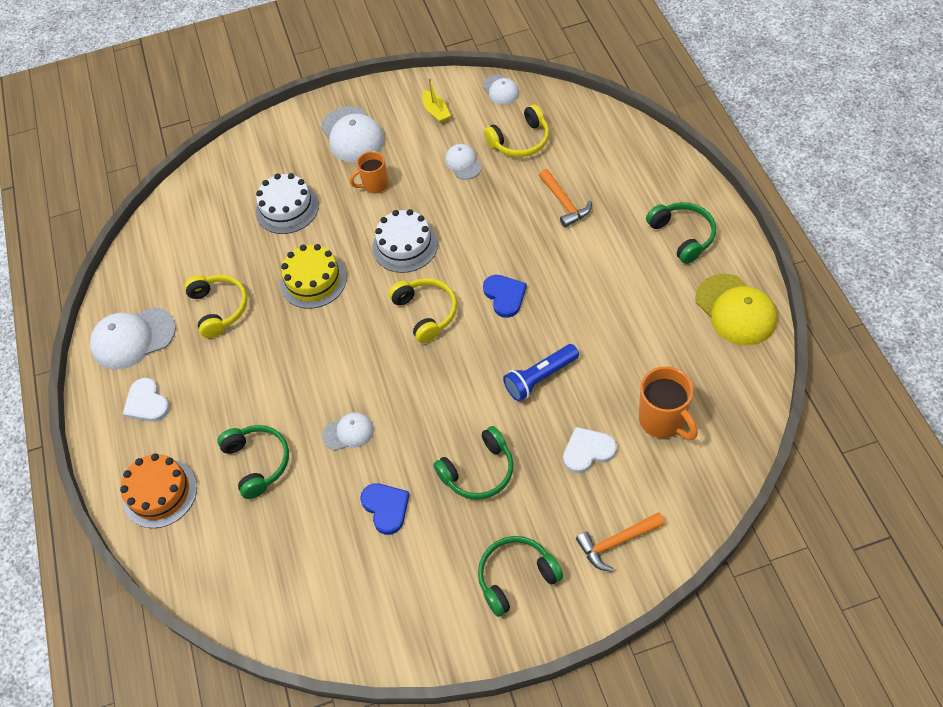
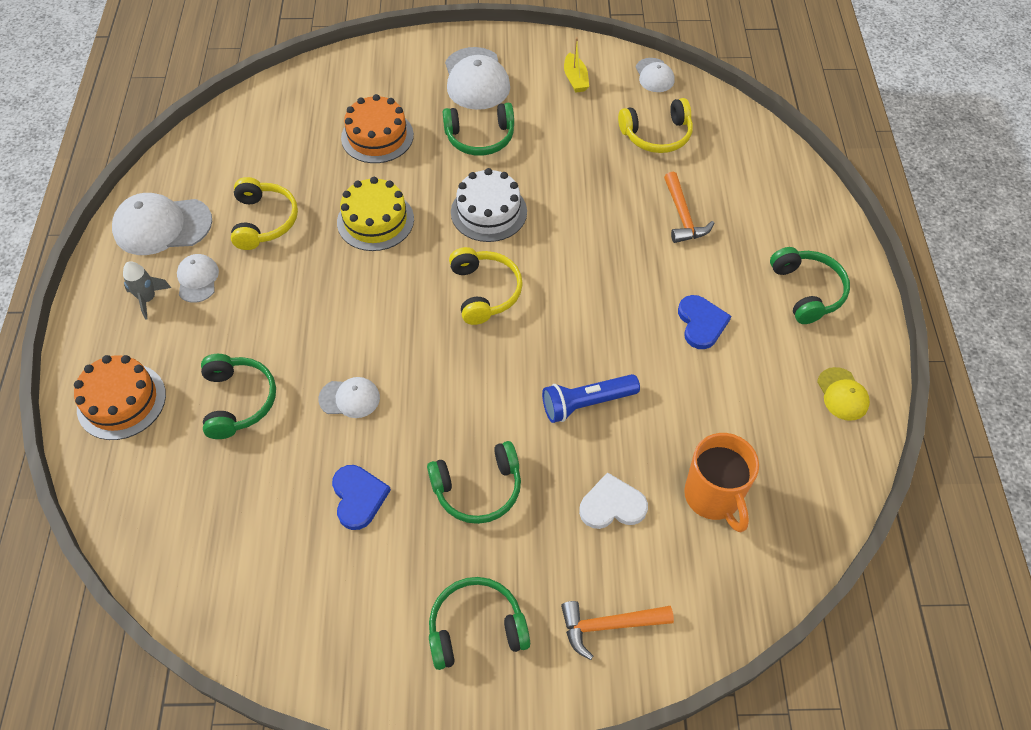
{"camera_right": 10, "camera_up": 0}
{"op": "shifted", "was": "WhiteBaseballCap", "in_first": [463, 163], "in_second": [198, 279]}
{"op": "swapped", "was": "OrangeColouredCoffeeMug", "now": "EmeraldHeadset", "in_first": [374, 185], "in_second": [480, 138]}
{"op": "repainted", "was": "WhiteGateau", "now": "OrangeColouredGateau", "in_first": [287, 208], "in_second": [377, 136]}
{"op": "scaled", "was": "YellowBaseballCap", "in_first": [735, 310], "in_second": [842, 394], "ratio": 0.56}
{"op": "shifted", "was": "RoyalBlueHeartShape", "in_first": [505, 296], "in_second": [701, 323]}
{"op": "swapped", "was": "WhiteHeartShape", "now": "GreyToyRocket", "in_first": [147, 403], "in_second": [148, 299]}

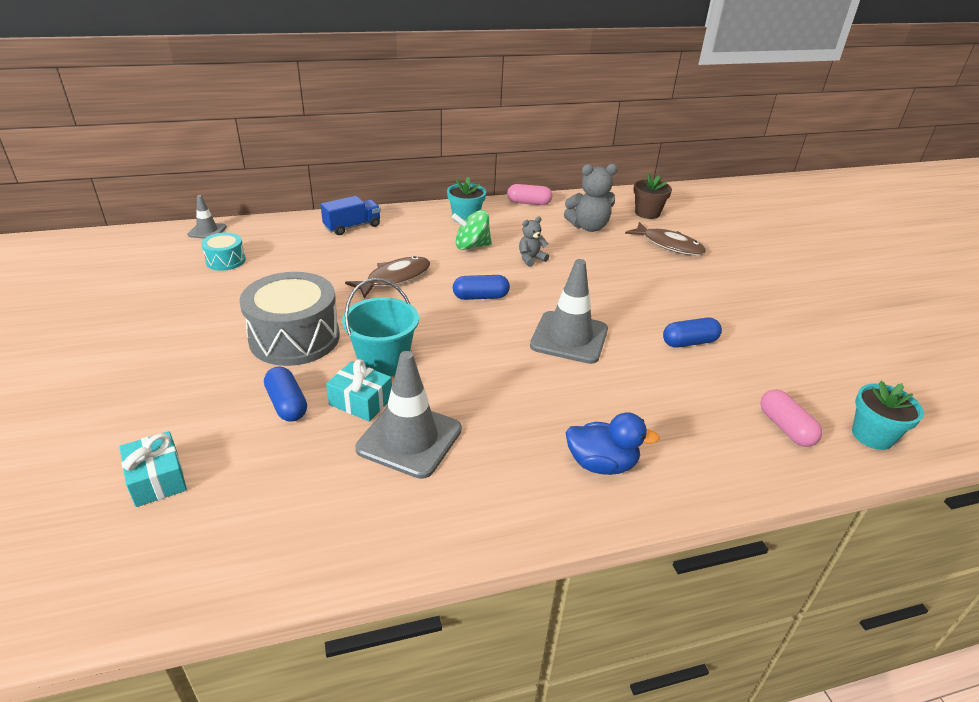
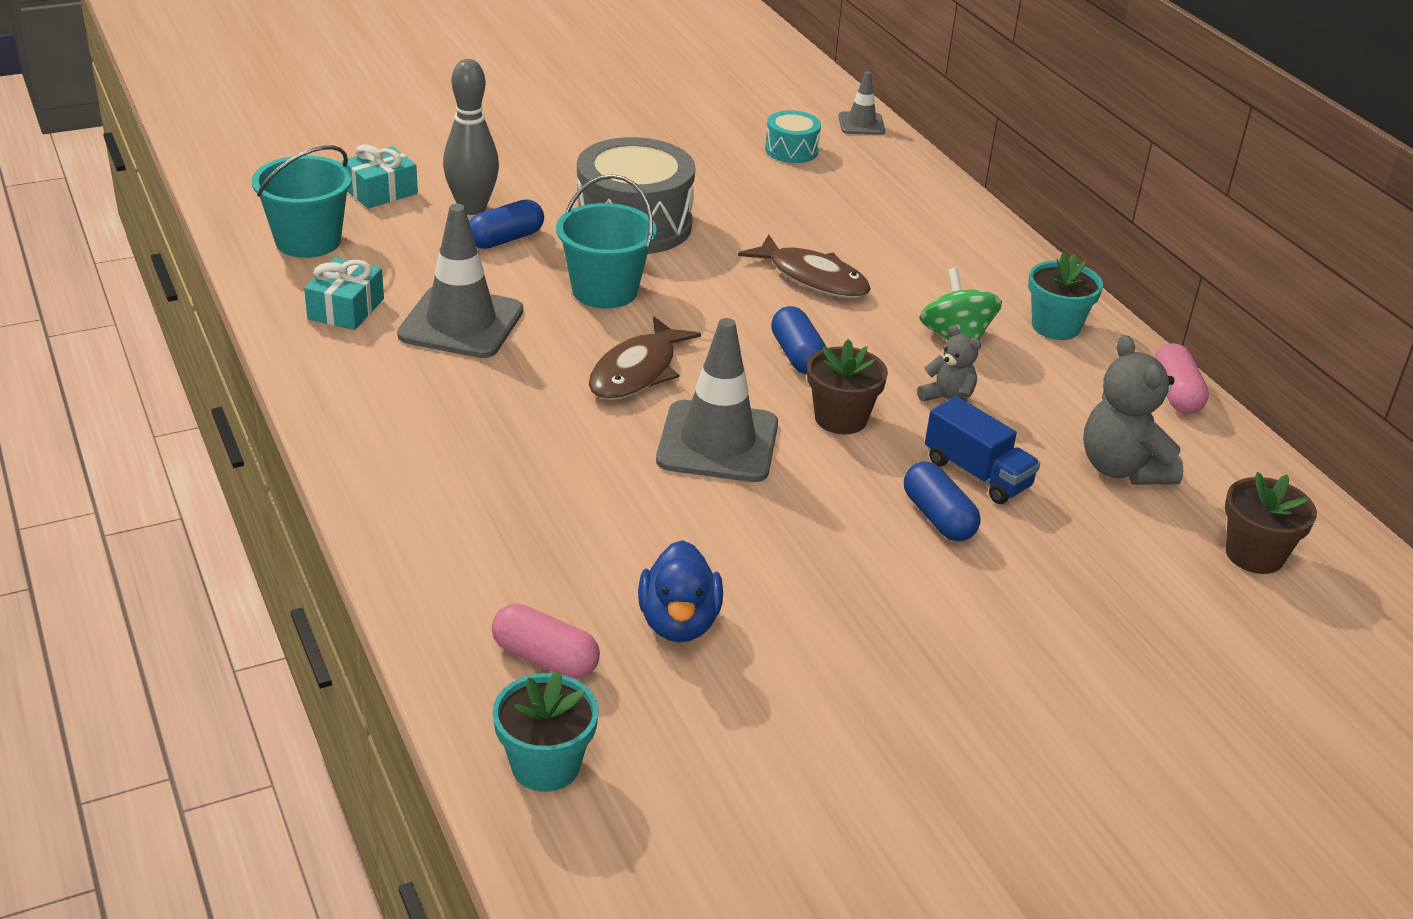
{"camera_right": 80, "camera_up": 0}
{"op": "shifted", "was": "RoyalBlueLorry", "in_first": [352, 227], "in_second": [977, 474]}
{"op": "shifted", "was": "RussetFishFigure", "in_first": [669, 245], "in_second": [637, 372]}
{"op": "shifted", "was": "RoyalBlueCapsule", "in_first": [689, 342], "in_second": [938, 517]}
{"op": "shifted", "was": "TurquoiseWrappedGift", "in_first": [361, 401], "in_second": [346, 309]}
{"op": "rotated", "was": "RosyCapsule", "in_first": [785, 428], "in_second": [545, 658], "clockwise": 60}
{"op": "shifted", "was": "RoyalBlueRubberDuck", "in_first": [601, 464], "in_second": [679, 623]}
{"op": "new", "now": "GreySkittle", "in_second": [472, 208]}
{"op": "new", "now": "TurquoiseSandBucket", "in_second": [308, 241]}
{"op": "new", "now": "RussetPlantPot", "in_second": [840, 418]}

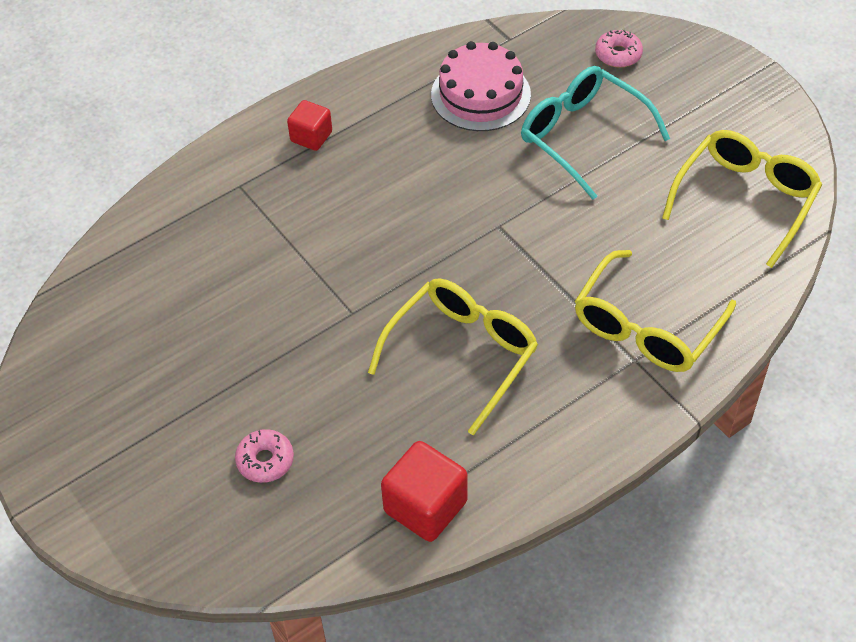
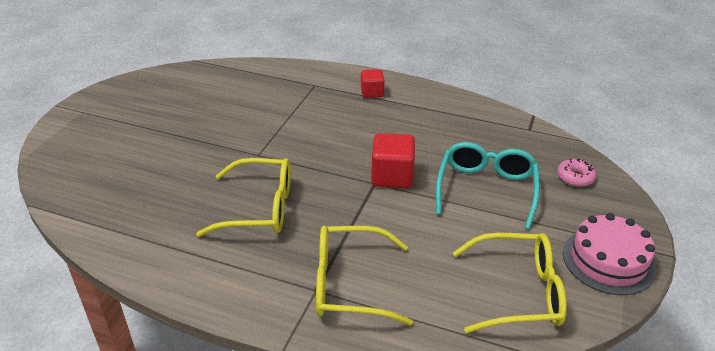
{"camera_right": 55, "camera_up": -15}
{"op": "shifted", "was": "RosyGateau", "in_first": [480, 94], "in_second": [608, 260]}
{"op": "gone", "was": "RosyDoughnut", "in_first": [265, 460]}
{"op": "shifted", "was": "RedSolidCube", "in_first": [425, 507], "in_second": [392, 176]}

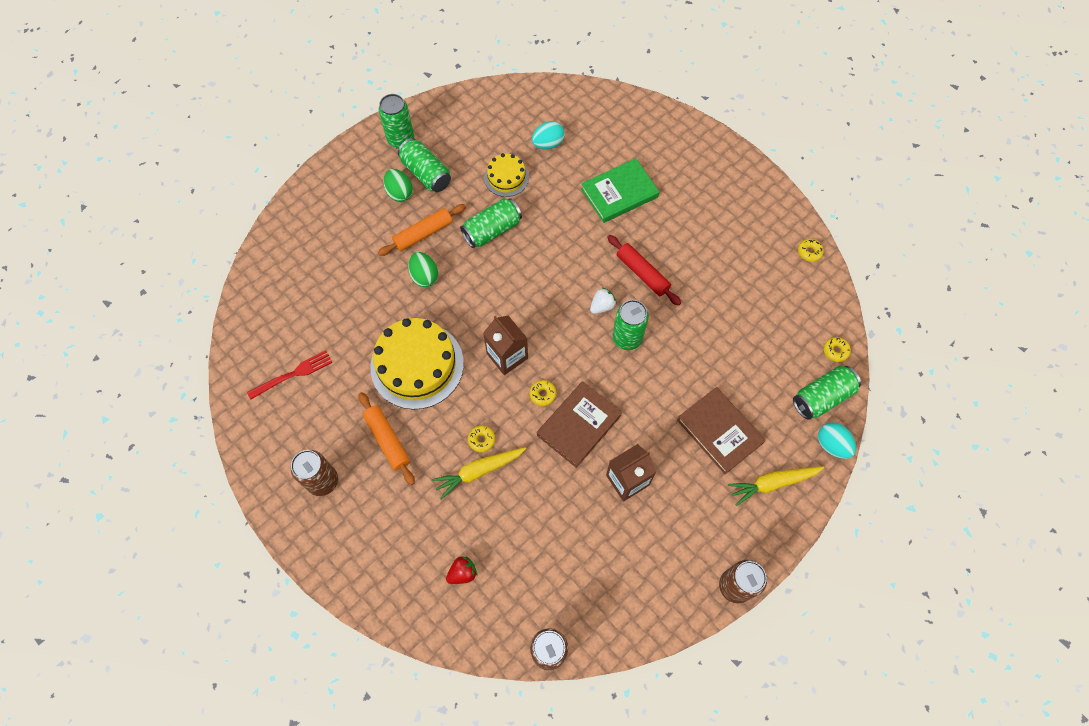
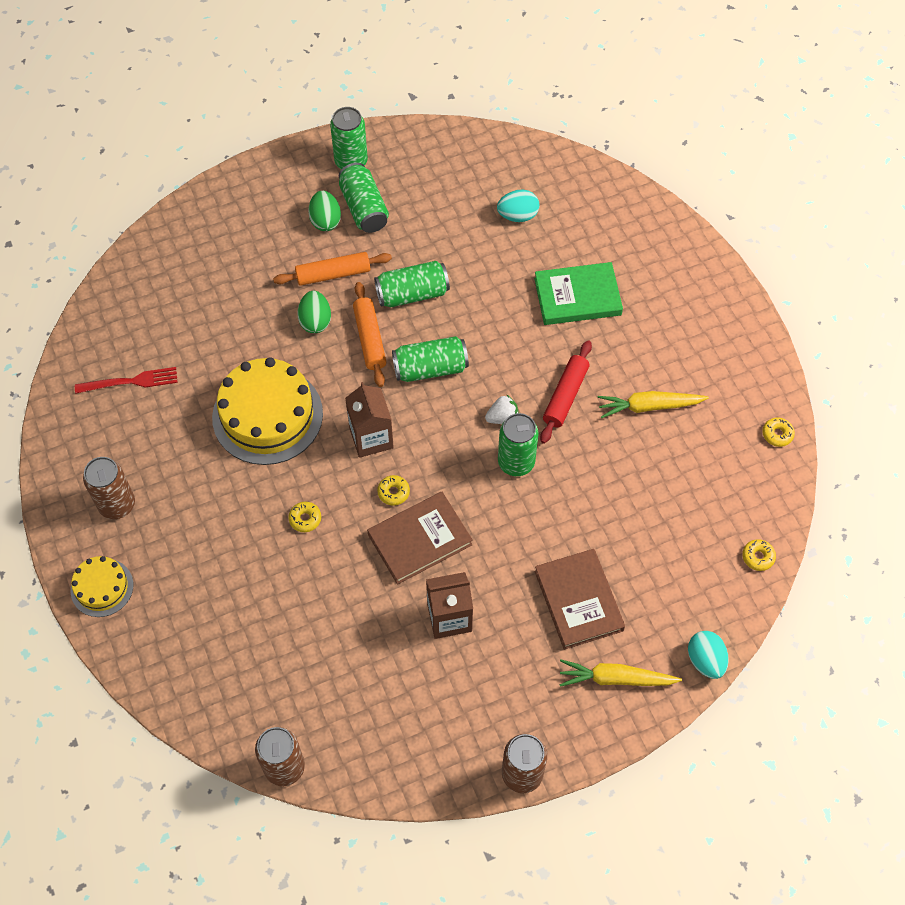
{"camera_right": 20, "camera_up": -5}
{"op": "shifted", "was": "YellowGateau", "in_first": [506, 177], "in_second": [102, 587]}
{"op": "rotated", "was": "RedPastryRoller", "in_first": [642, 273], "in_second": [565, 396], "clockwise": 45}
{"op": "shifted", "was": "EmeraldCan", "in_first": [822, 397], "in_second": [430, 368]}
{"op": "shifted", "was": "OrangeColouredPastryRoller", "in_first": [387, 440], "in_second": [370, 339]}
{"op": "shifted", "was": "YellowToyCarrot", "in_first": [479, 471], "in_second": [649, 406]}
{"op": "gone", "was": "RedToyStrawberry", "in_first": [462, 573]}

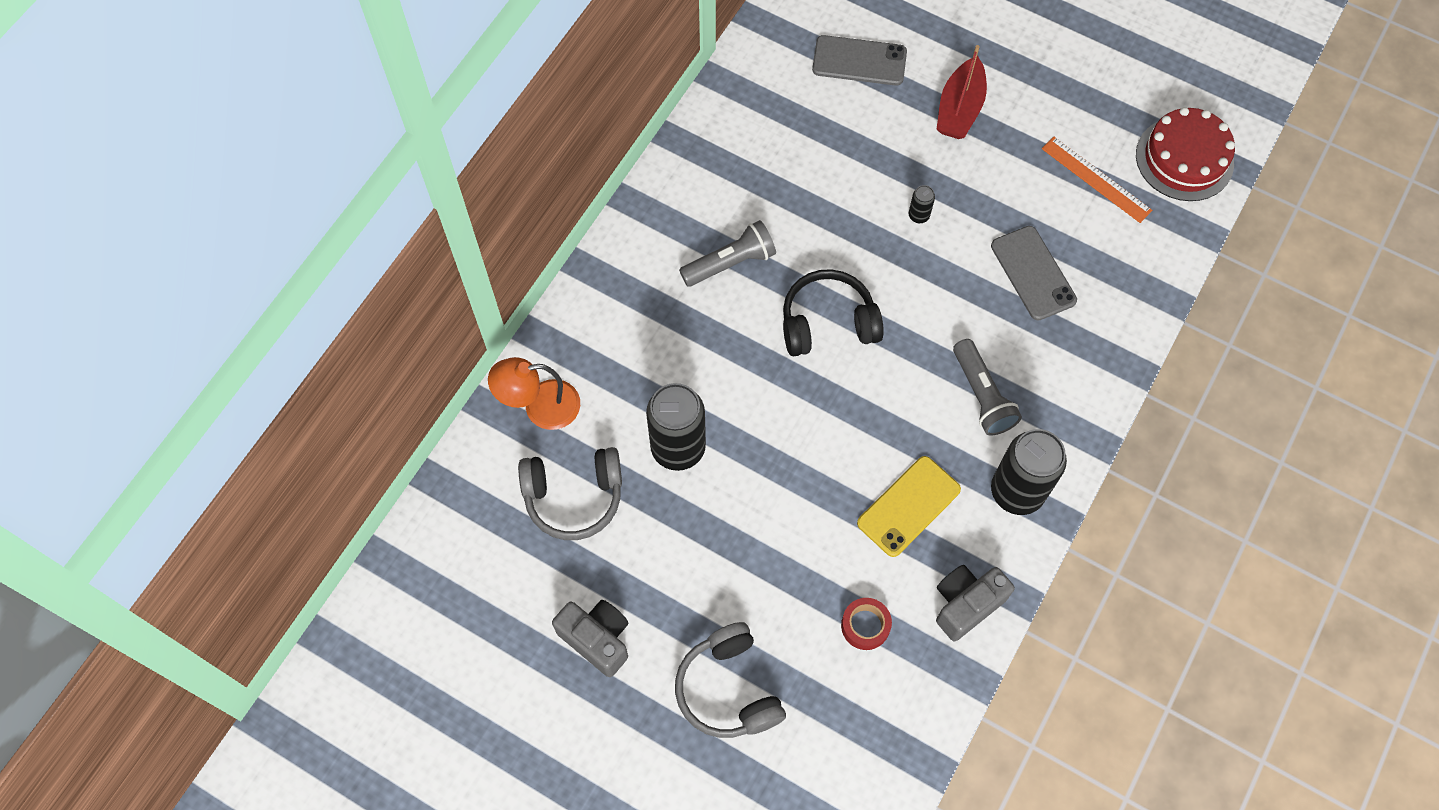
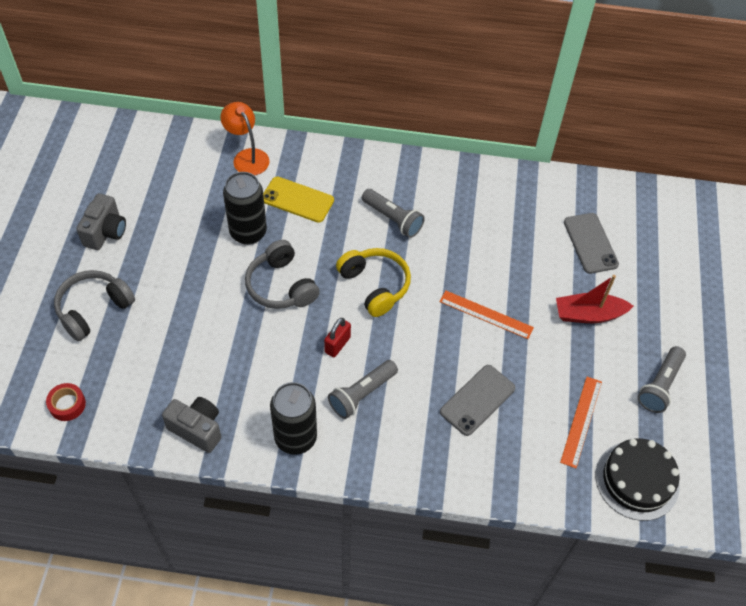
{"camera_right": 65, "camera_up": -10}
{"op": "repainted", "was": "RedGateau", "now": "JetBlackGateau", "in_first": [1184, 159], "in_second": [637, 480]}
{"op": "swapped", "was": "JetBlackCan", "now": "OrangeColouredMeasuringStick", "in_first": [918, 216], "in_second": [486, 314]}
{"op": "repainted", "was": "JetBlackHeadset", "now": "YellowHeadset", "in_first": [828, 323], "in_second": [375, 285]}
{"op": "shifted", "was": "GreyHeadset", "in_first": [574, 497], "in_second": [281, 286]}
{"op": "shifted", "was": "YellowSmartphone", "in_first": [908, 506], "in_second": [297, 200]}
{"op": "shifted", "was": "RedStickyTape", "in_first": [865, 626], "in_second": [67, 405]}
{"op": "new", "now": "RedPadlock", "in_second": [337, 345]}
{"op": "new", "now": "GreyFlashlight", "in_second": [660, 385]}

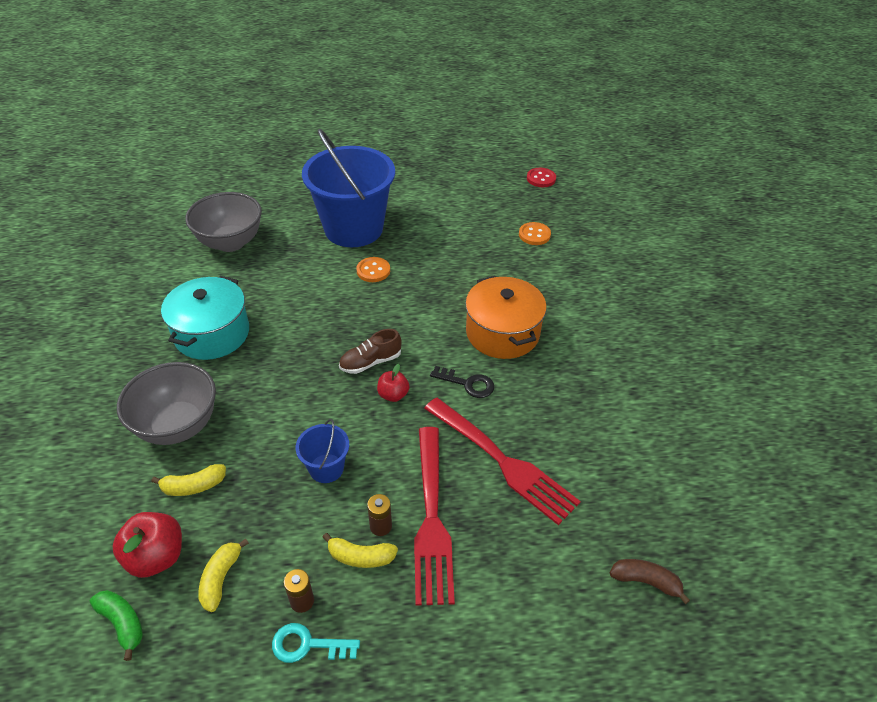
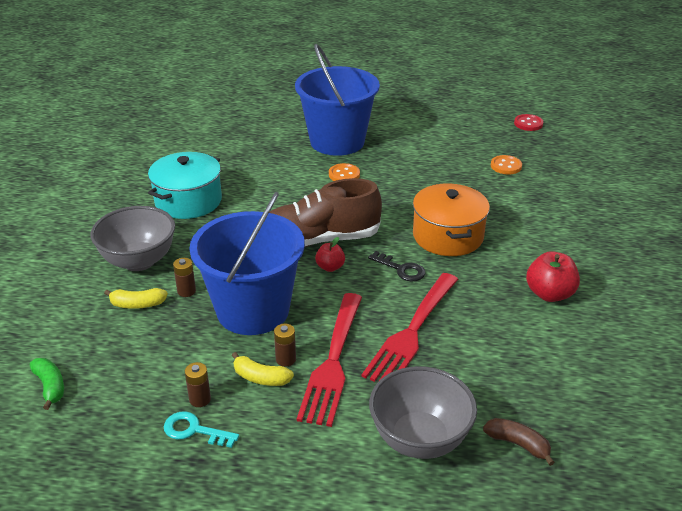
{"camera_right": 15, "camera_up": -10}
{"op": "shifted", "was": "GreyBowl", "in_first": [230, 242], "in_second": [419, 439]}
{"op": "scaled", "was": "RussetShoe", "in_first": [370, 362], "in_second": [318, 240], "ratio": 2.07}
{"op": "rotated", "was": "RedFork", "in_first": [501, 461], "in_second": [412, 331], "clockwise": 60}
{"op": "scaled", "was": "RoyalBlueSandBucket", "in_first": [326, 468], "in_second": [253, 310], "ratio": 2.31}
{"op": "shifted", "was": "RedAppleFruit", "in_first": [156, 557], "in_second": [549, 294]}
{"op": "gone", "was": "YellowBananaFruit", "in_first": [221, 578]}
{"op": "new", "now": "RussetAaBattery", "in_second": [186, 291]}

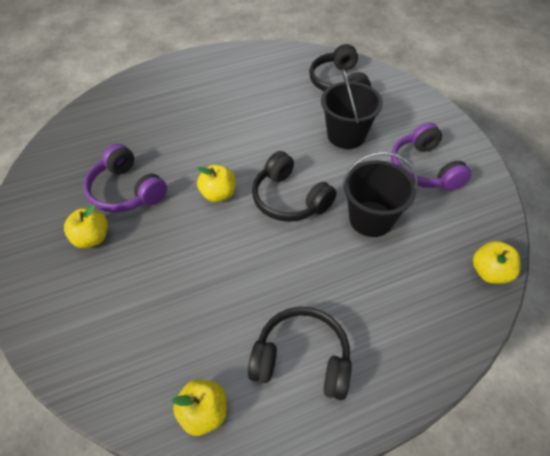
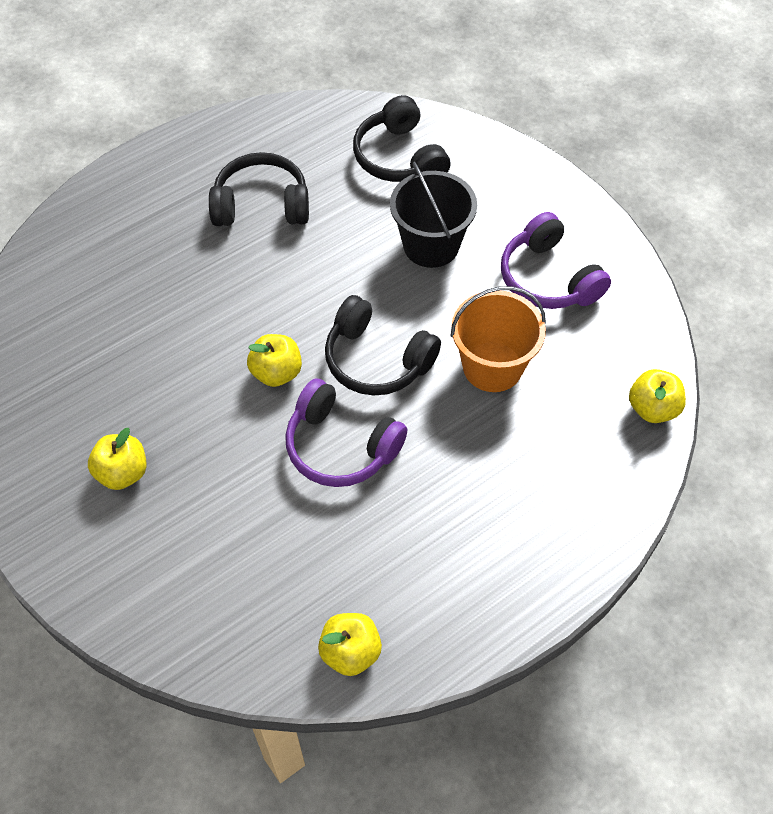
{"camera_right": -15, "camera_up": 5}
{"op": "shifted", "was": "RoyalPurpleHeadset", "in_first": [126, 191], "in_second": [340, 446]}
{"op": "repainted", "was": "JetBlackSandBucket", "now": "OrangeColouredSandBucket", "in_first": [371, 219], "in_second": [492, 367]}
{"op": "shifted", "was": "JetBlackHeadset", "in_first": [302, 359], "in_second": [261, 205]}

